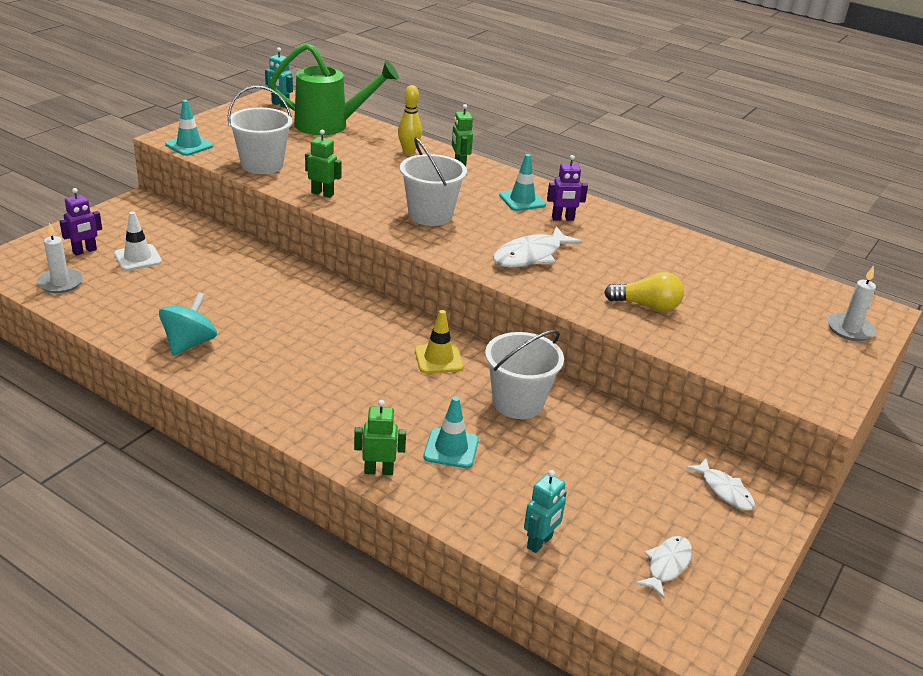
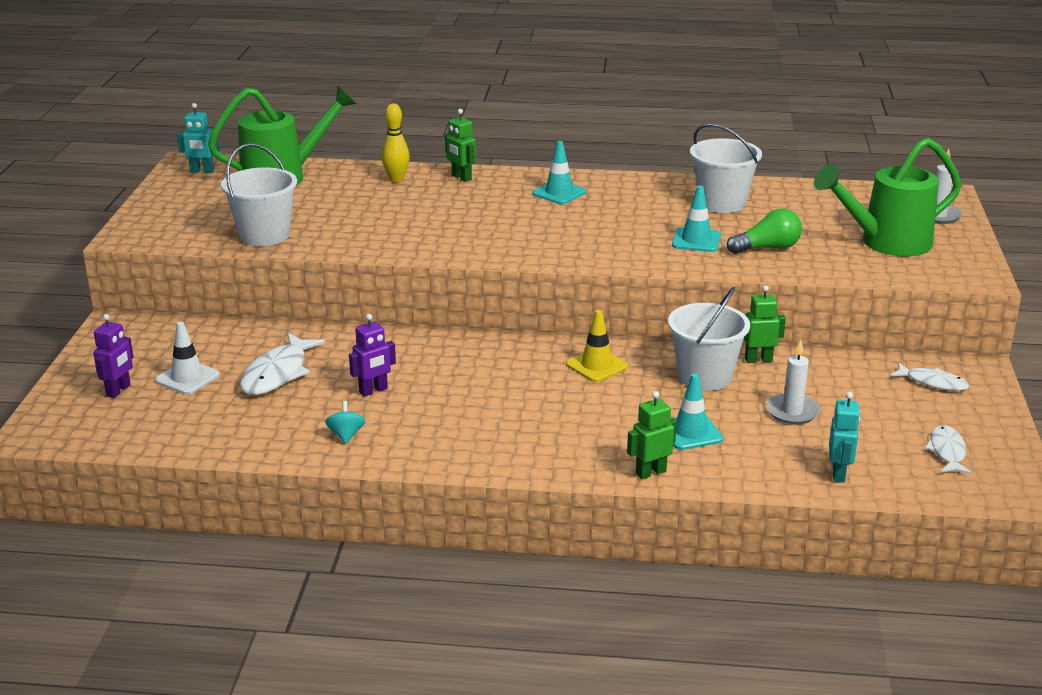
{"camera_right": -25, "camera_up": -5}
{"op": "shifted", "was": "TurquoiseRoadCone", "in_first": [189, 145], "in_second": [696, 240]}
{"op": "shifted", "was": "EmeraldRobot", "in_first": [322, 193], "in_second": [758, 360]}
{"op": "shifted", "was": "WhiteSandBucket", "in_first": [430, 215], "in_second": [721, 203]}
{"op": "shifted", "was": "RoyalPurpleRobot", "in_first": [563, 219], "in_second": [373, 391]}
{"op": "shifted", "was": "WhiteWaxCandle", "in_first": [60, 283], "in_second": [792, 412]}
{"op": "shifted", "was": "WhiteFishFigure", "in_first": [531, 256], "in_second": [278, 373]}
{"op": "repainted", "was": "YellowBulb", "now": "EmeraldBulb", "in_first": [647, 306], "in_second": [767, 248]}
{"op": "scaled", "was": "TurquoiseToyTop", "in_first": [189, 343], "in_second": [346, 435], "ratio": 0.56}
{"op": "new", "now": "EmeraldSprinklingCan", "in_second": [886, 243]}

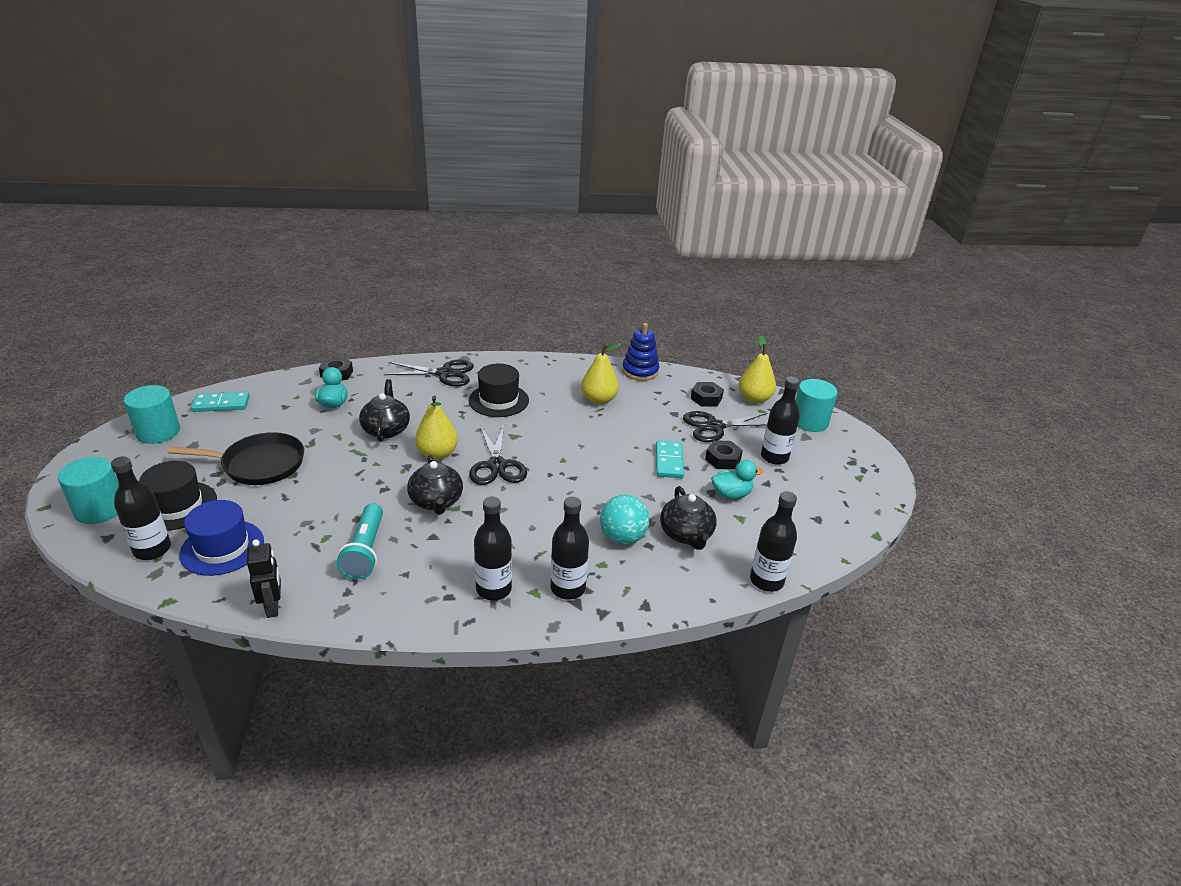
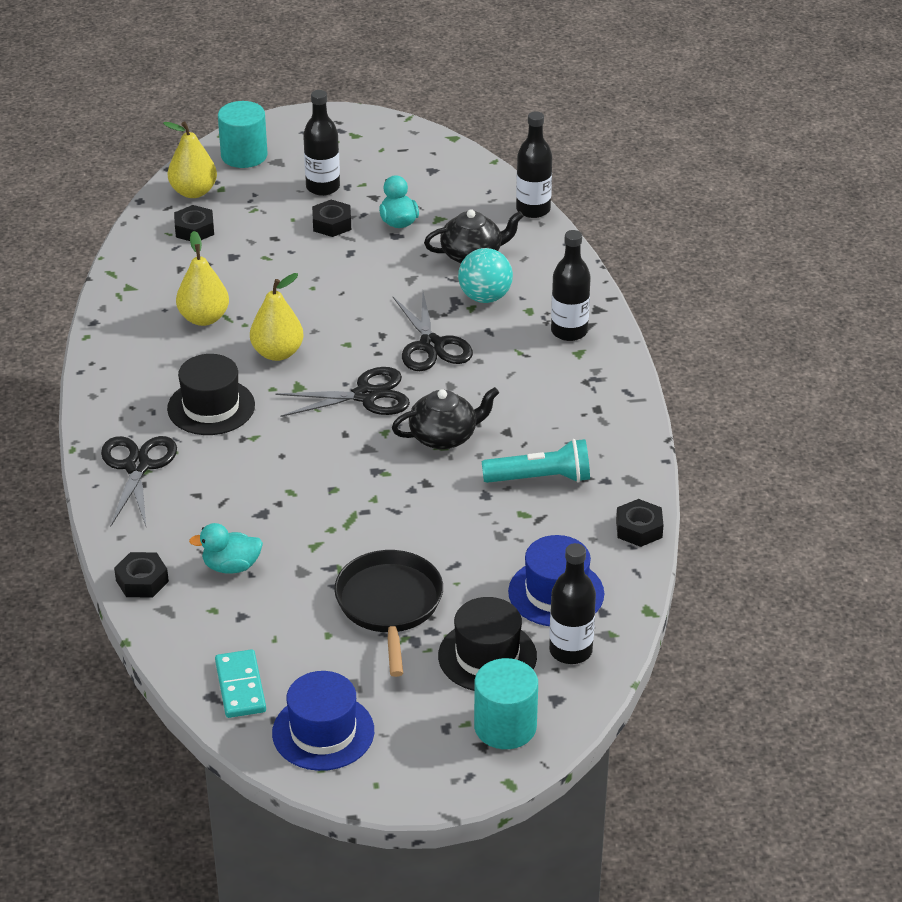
{"camera_right": -90, "camera_up": 5}
{"op": "gone", "was": "RoyalBlueStackingToy", "in_first": [640, 371]}
{"op": "gone", "was": "JetBlackChinaTeapot", "in_first": [386, 429]}
{"op": "swapped", "was": "TurquoiseCylinder", "now": "RoyalBlueHat", "in_first": [158, 432], "in_second": [323, 732]}
{"op": "shifted", "was": "YellowToyPear", "in_first": [437, 454], "in_second": [277, 353]}
{"op": "shifted", "was": "JetBlackShears", "in_first": [714, 426], "in_second": [431, 345]}
{"op": "gone", "was": "TurquoiseDominoTile", "in_first": [669, 461]}
{"op": "gone", "was": "JetBlackDrinkBottle", "in_first": [493, 589]}
{"op": "swapped", "was": "JetBlackRobot", "now": "JetBlackHexagonNut", "in_first": [273, 607], "in_second": [639, 529]}

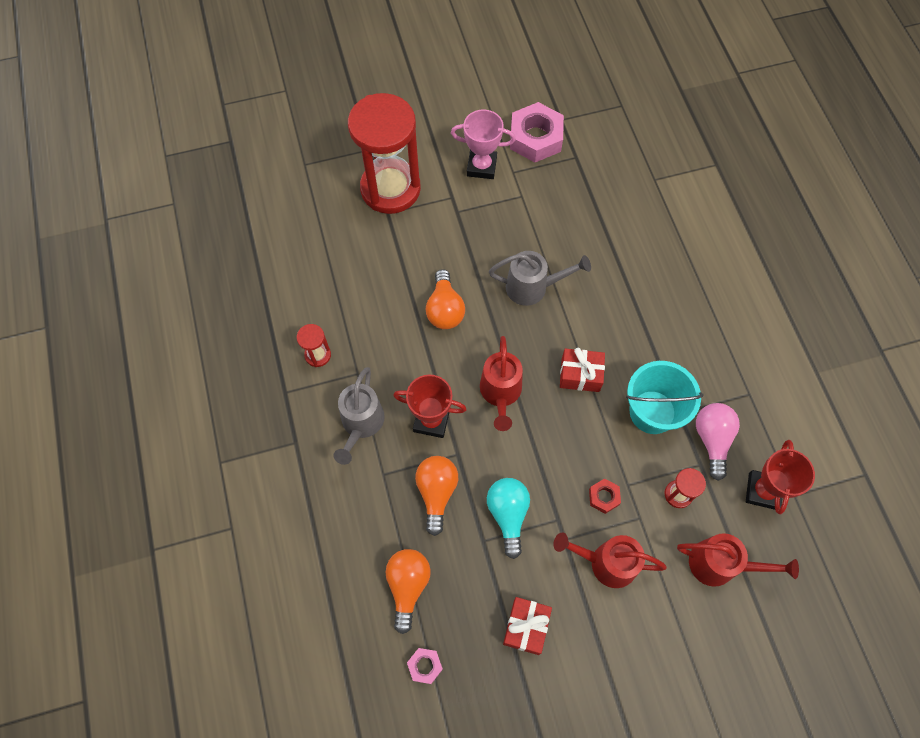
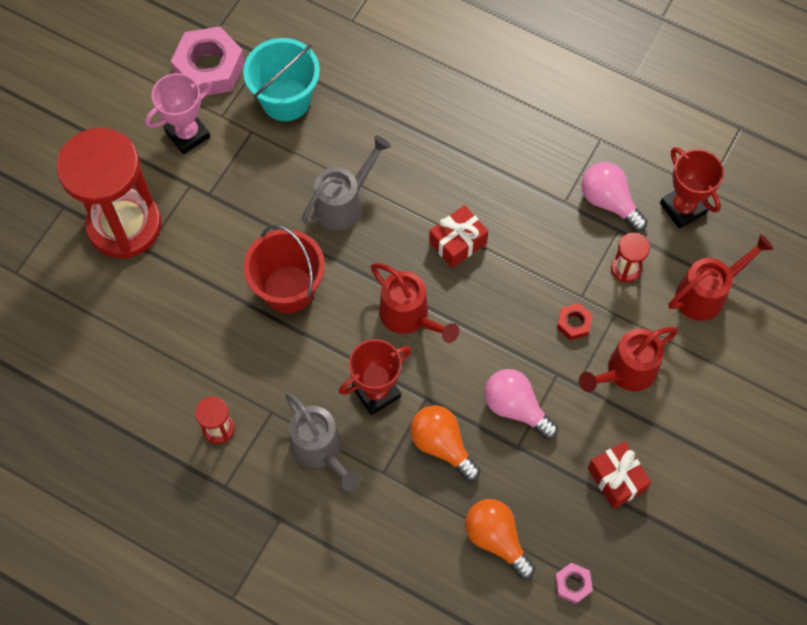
{"camera_right": -45, "camera_up": 0}
{"op": "swapped", "was": "OrangeColouredBulb", "now": "RedSandBucket", "in_first": [445, 309], "in_second": [288, 289]}
{"op": "shifted", "was": "TurquoiseSandBucket", "in_first": [652, 412], "in_second": [286, 100]}
{"op": "repainted", "was": "TurquoiseBulb", "now": "RosyBulb", "in_first": [508, 514], "in_second": [515, 407]}

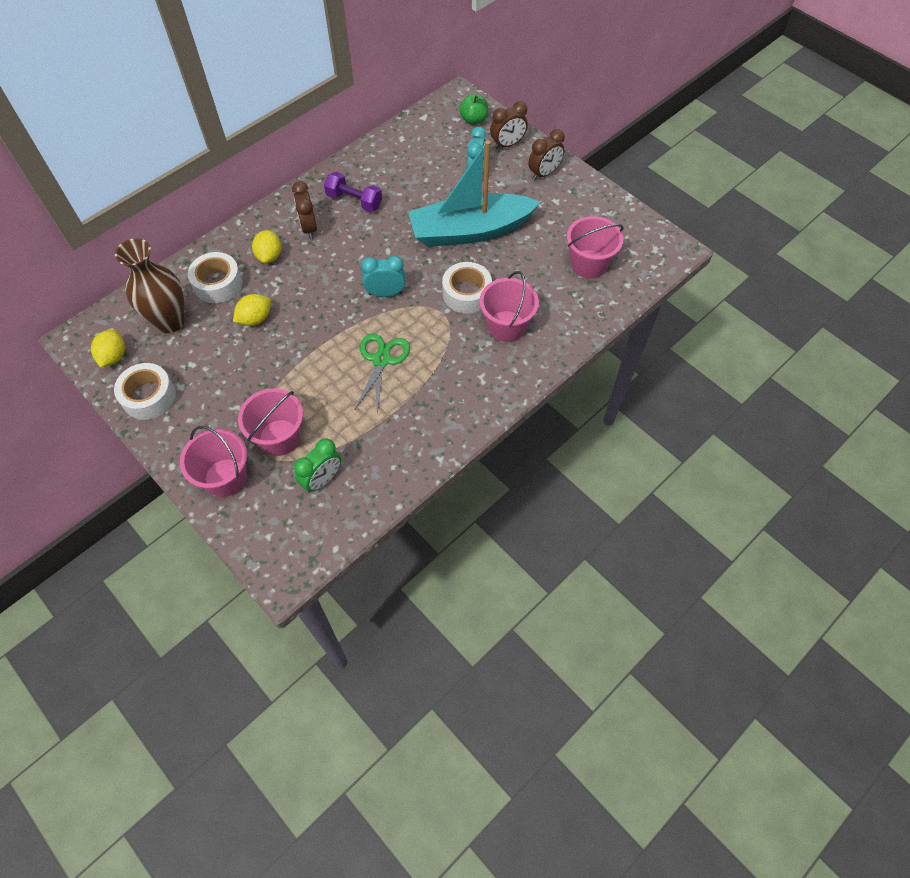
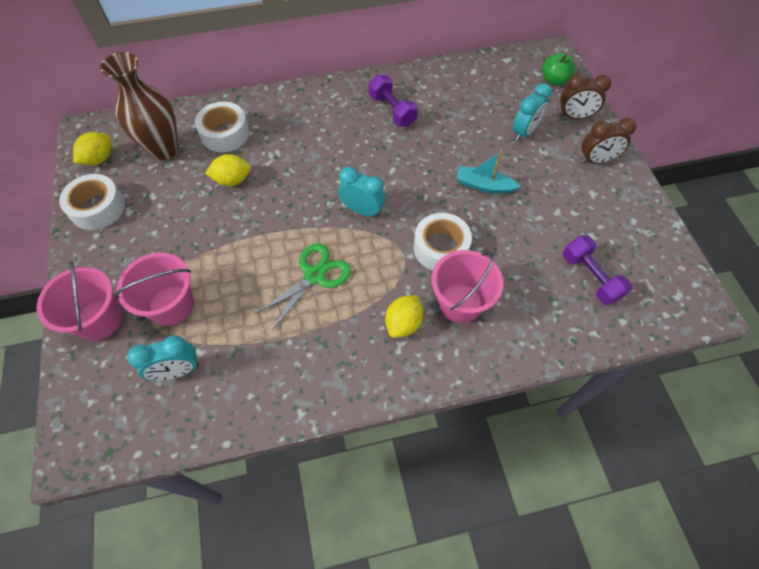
{"camera_right": 30, "camera_up": 0}
{"op": "scaled", "was": "TurquoiseToyBoat", "in_first": [470, 231], "in_second": [483, 185], "ratio": 0.44}
{"op": "gone", "was": "RussetBedsideClock", "in_first": [309, 228]}
{"op": "swapped", "was": "RosySandBucket", "now": "RoyalPurpleHandWeight", "in_first": [588, 264], "in_second": [590, 277]}
{"op": "shifted", "was": "YellowLemon", "in_first": [269, 256], "in_second": [403, 323]}
{"op": "repainted", "was": "EmeraldBedsideClock", "now": "TurquoiseBedsideClock", "in_first": [322, 479], "in_second": [177, 371]}

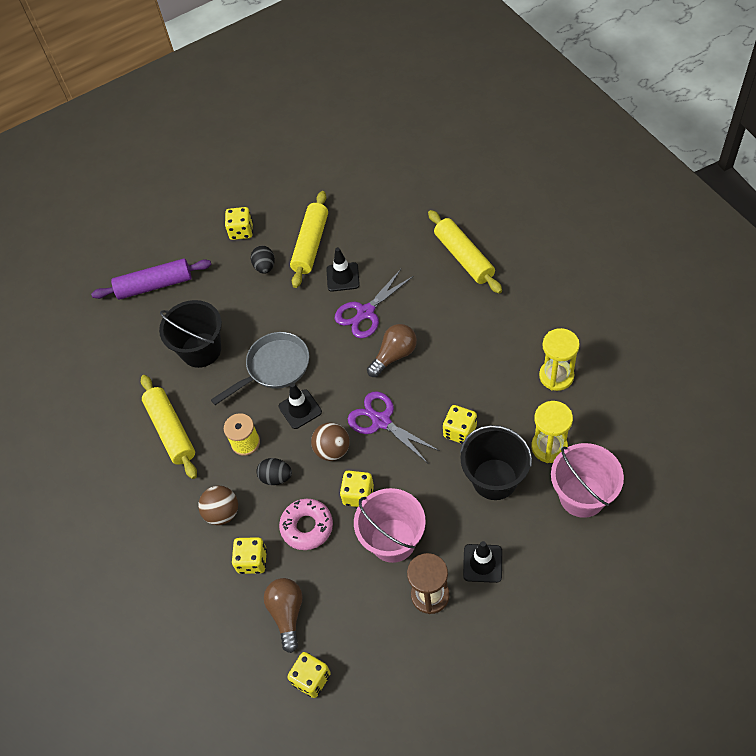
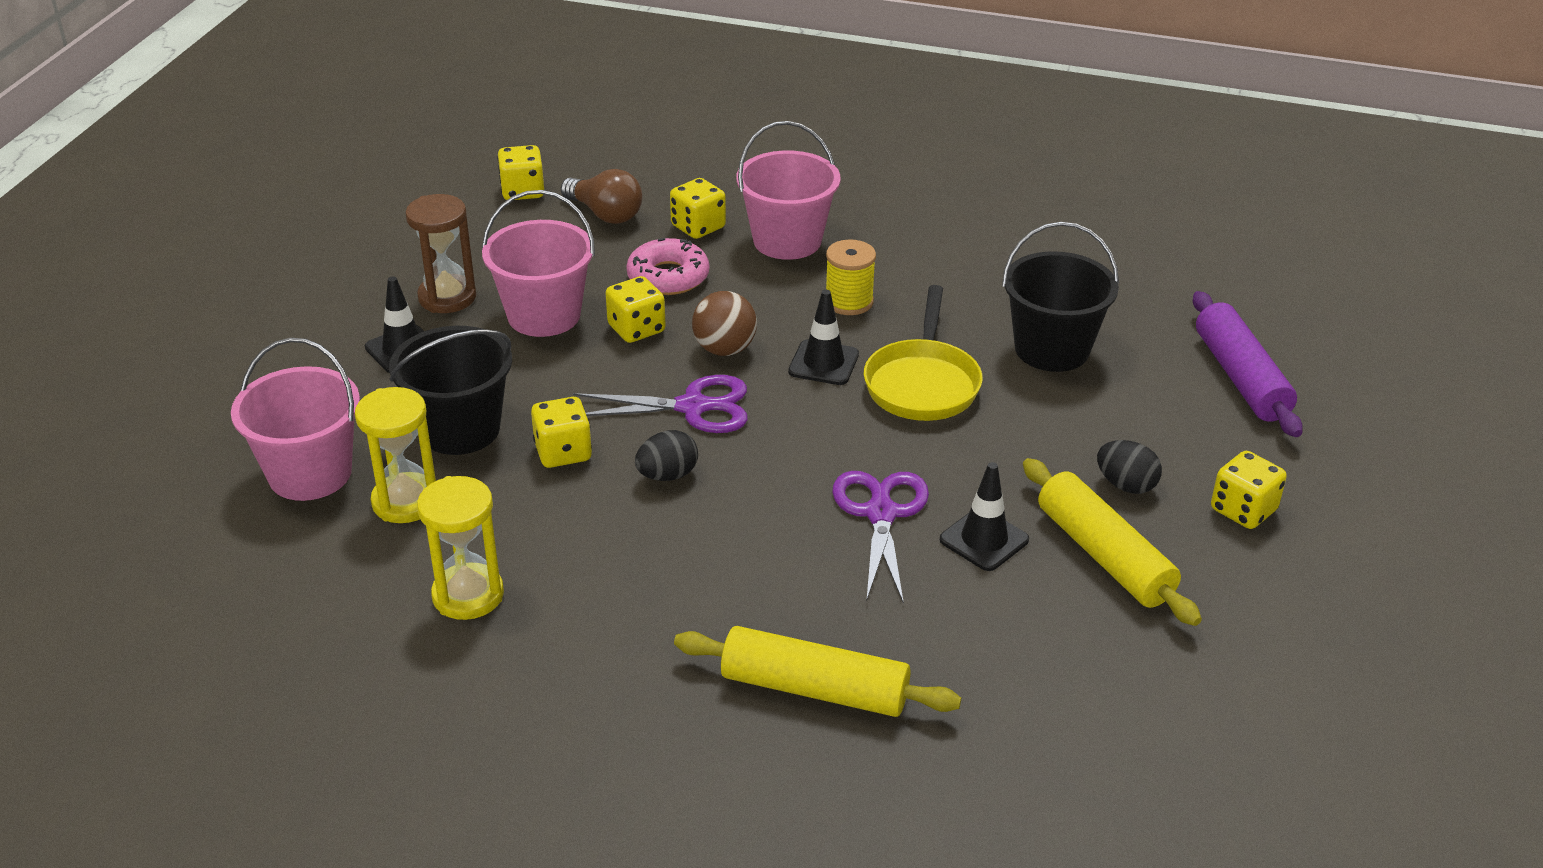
{"camera_right": 130, "camera_up": -20}
{"op": "rotated", "was": "RoyalPurplePastryRoller", "in_first": [154, 285], "in_second": [1241, 377], "clockwise": -45}
{"op": "gone", "was": "RussetBulb", "in_first": [394, 355]}
{"op": "repainted", "was": "GreyPan", "now": "YellowPan", "in_first": [274, 368], "in_second": [922, 383]}
{"op": "gone", "was": "YellowPastryRoller", "in_first": [171, 430]}
{"op": "shifted", "was": "JetBlackEgg", "in_first": [276, 477], "in_second": [667, 475]}
{"op": "swapped", "was": "RussetPlayBall", "now": "RosySandBucket", "in_first": [222, 513], "in_second": [787, 241]}

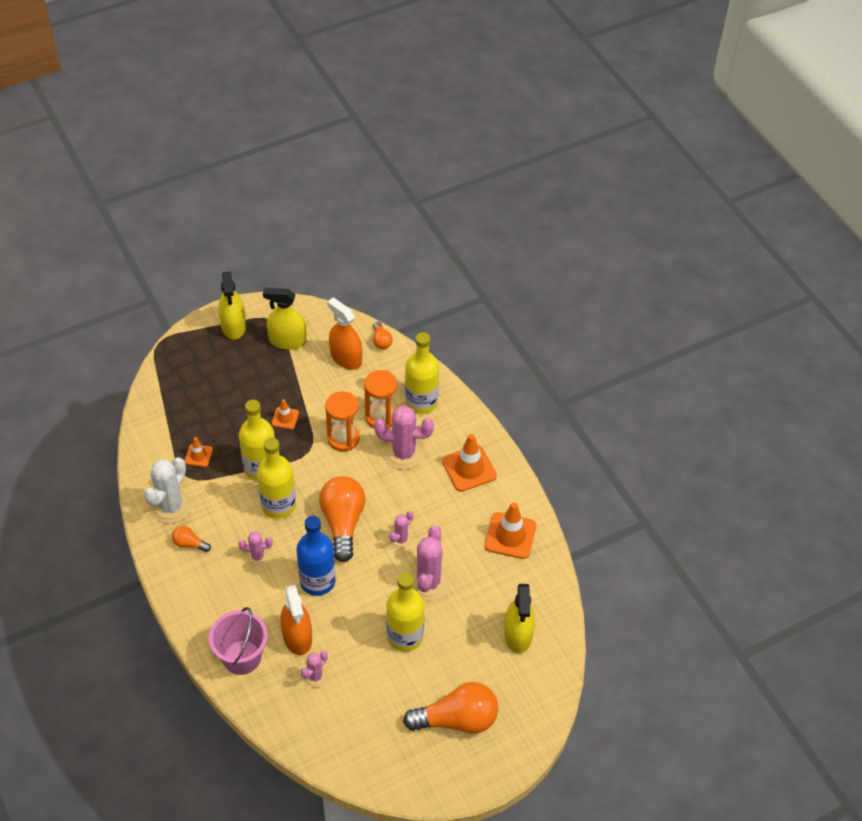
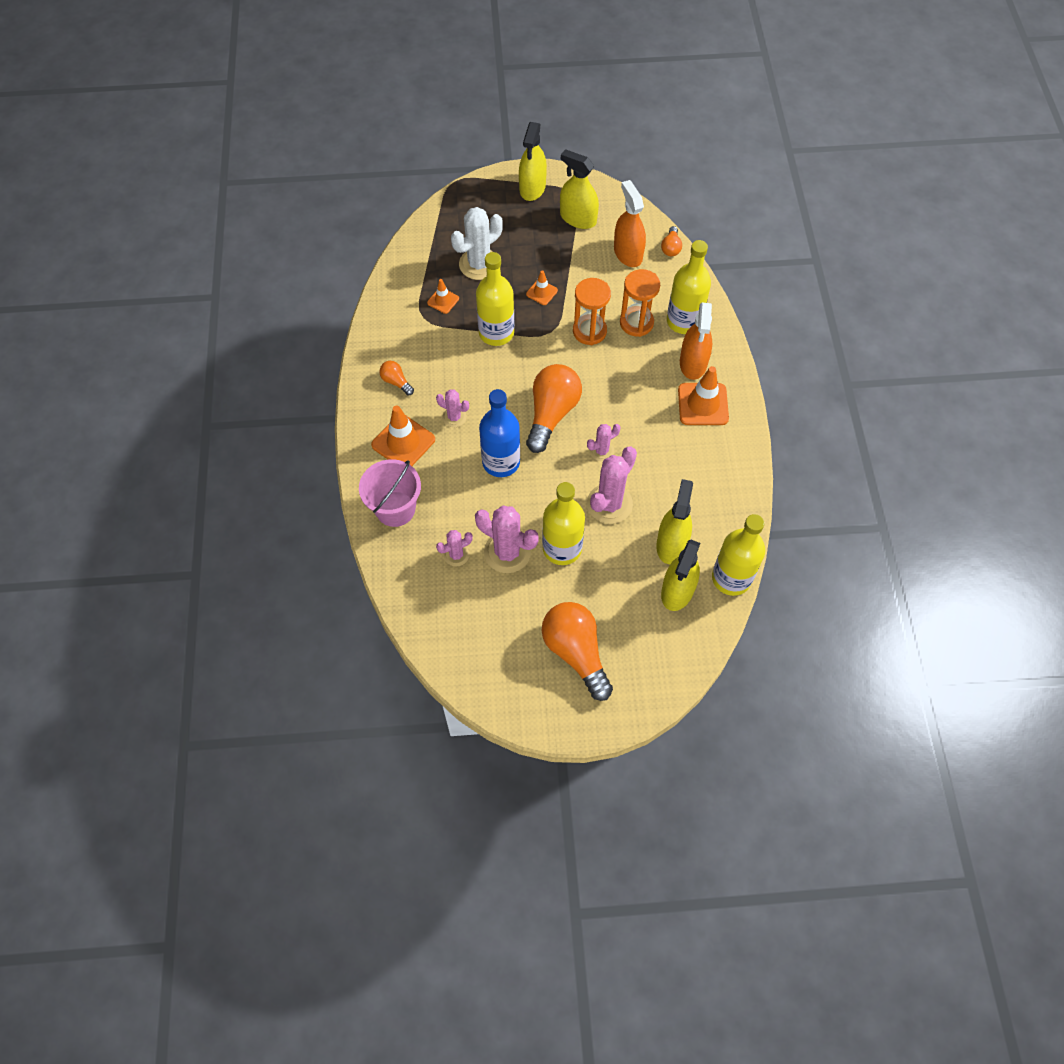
{"camera_right": 25, "camera_up": 10}
{"op": "shifted", "was": "RosySaguaroCactus", "in_first": [403, 453], "in_second": [507, 552]}
{"op": "shifted", "was": "YellowDrinkBottle", "in_first": [278, 505], "in_second": [731, 578]}
{"op": "shifted", "was": "WhiteSaguaroCactus", "in_first": [171, 506], "in_second": [479, 264]}
{"op": "shifted", "was": "OrangeColouredRoadCone", "in_first": [510, 536], "in_second": [403, 442]}
{"op": "shifted", "was": "OrangeColouredSprayCleaner", "in_first": [297, 637], "in_second": [693, 363]}
{"op": "rotated", "was": "OrangeColouredBulb", "in_first": [457, 719], "in_second": [576, 652], "clockwise": -135}
{"op": "new", "now": "YellowSprayCleaner", "in_second": [671, 544]}

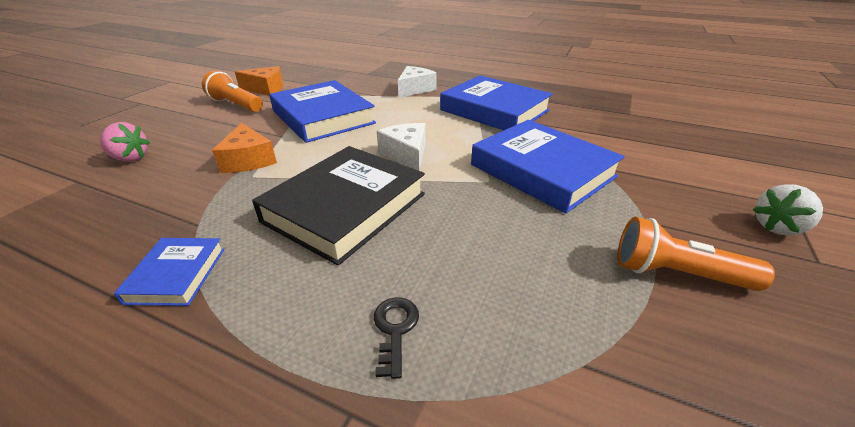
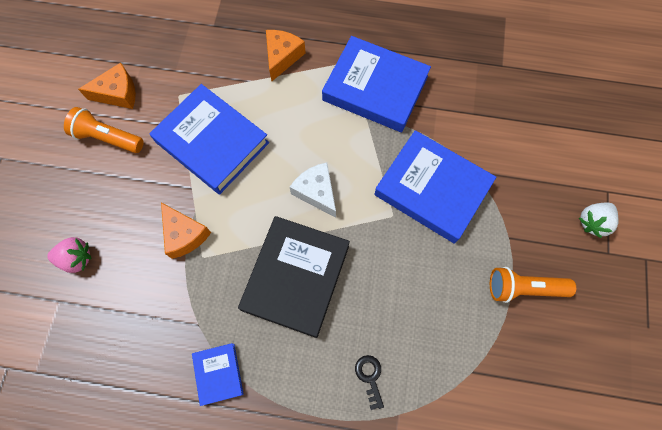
{"camera_right": -15, "camera_up": 35}
{"op": "repainted", "was": "WhitePieceOfCheese", "now": "OrangeColouredPieceOfCheese", "in_first": [415, 89], "in_second": [282, 57]}

